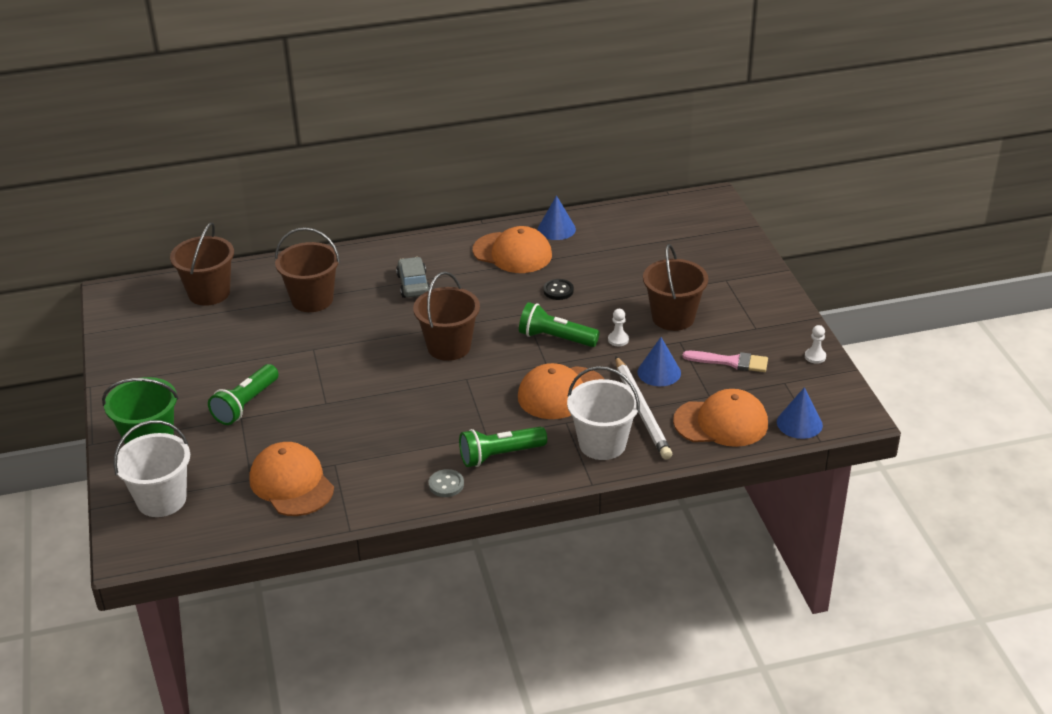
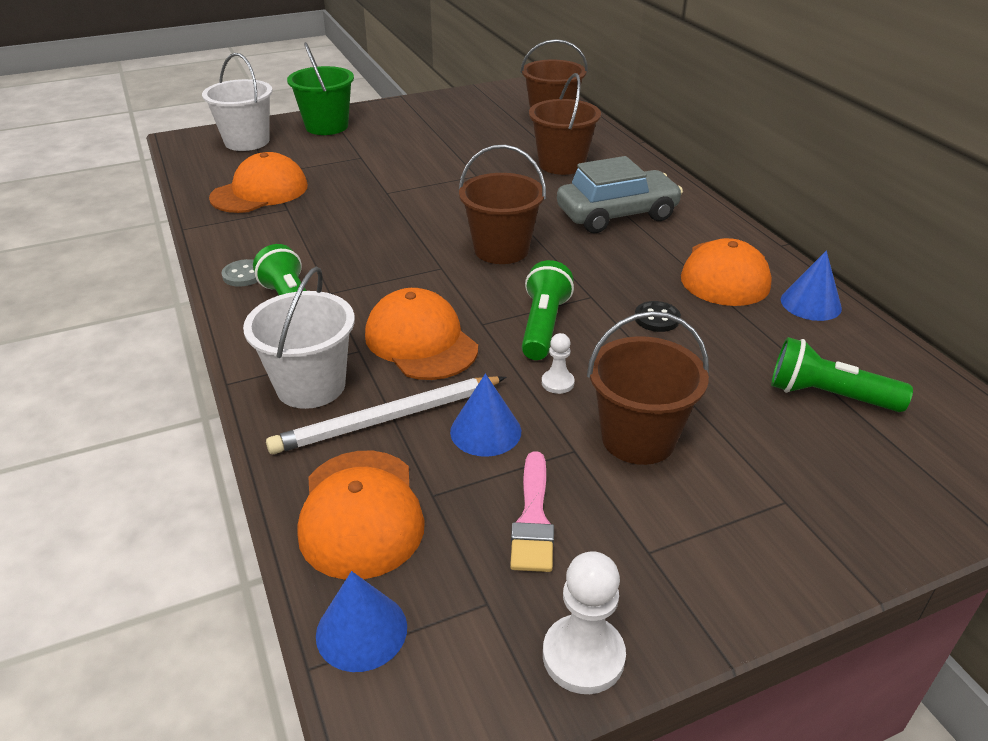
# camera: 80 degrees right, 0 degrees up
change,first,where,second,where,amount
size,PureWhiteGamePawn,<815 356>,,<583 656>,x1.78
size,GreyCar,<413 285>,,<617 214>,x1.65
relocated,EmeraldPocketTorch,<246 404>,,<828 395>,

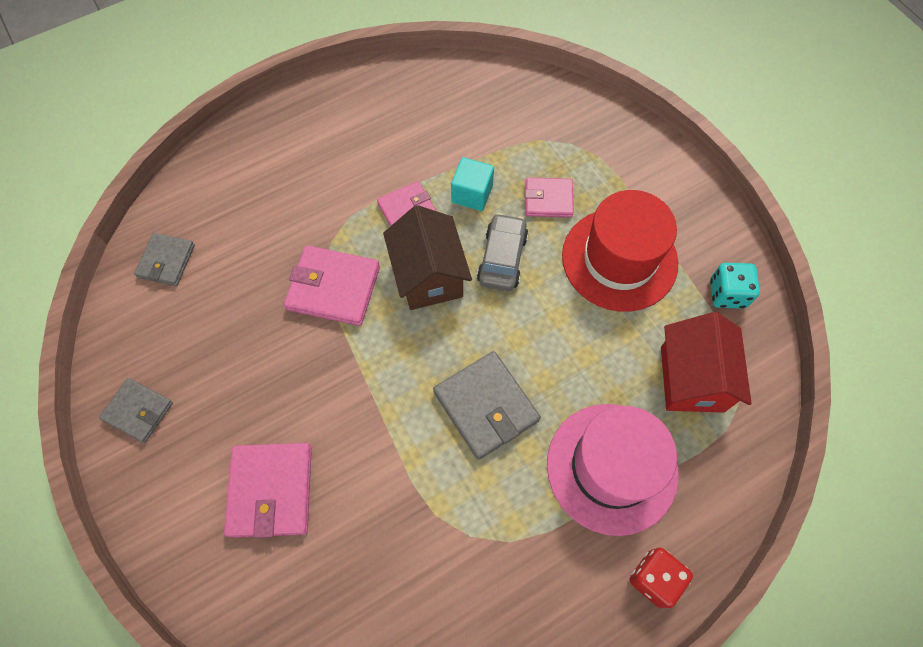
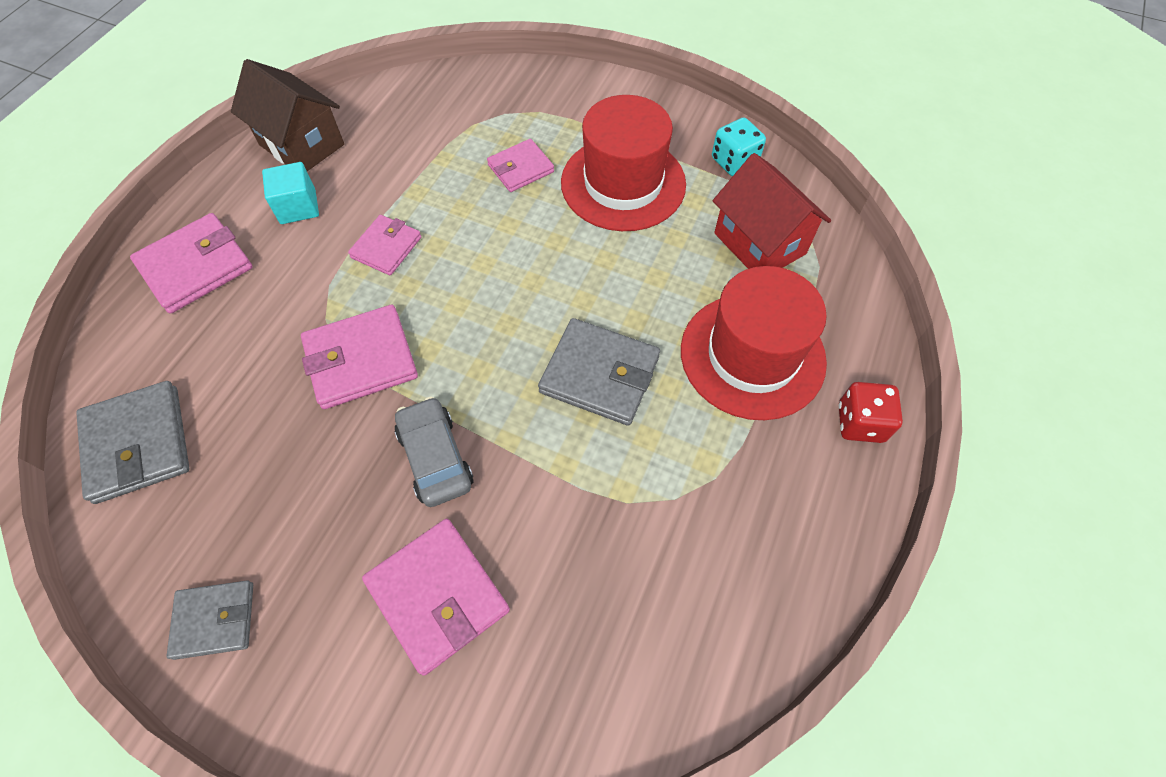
# camera: 35 degrees left, 5 degrees down
change,first,where,second,where,amount
size,GreyBillfold,<166 261>,,<138 444>,x1.58
appeared,,,RosyBillfold,<196 266>,
relocated,RussetCottage,<429 276>,,<302 145>,
relocated,TealSolidCube,<472 194>,,<298 207>,
relocated,GreyCar,<502 258>,,<435 457>,
colour,RosyTallHat,<612 467>,RedTallHat,<752 355>,

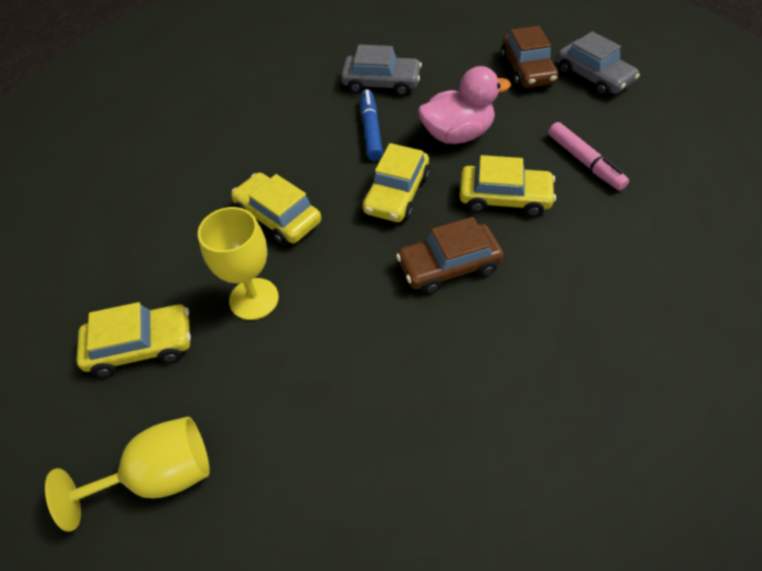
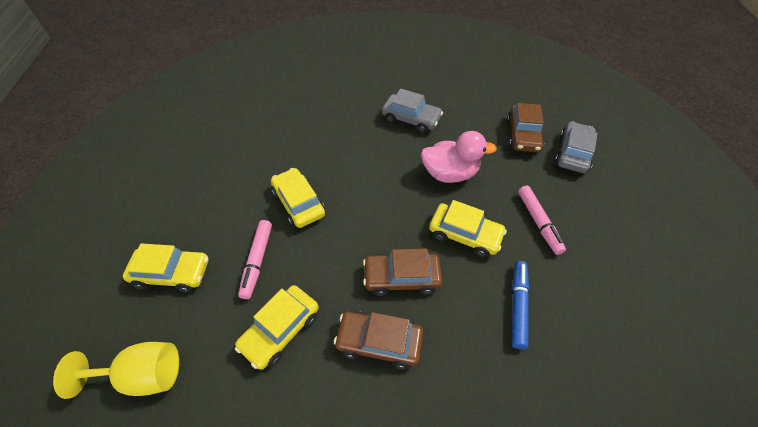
# camera: 15 degrees right, 0 degrees up
change,first,where,second,where,amount
relocated,YellowCar,<396 194>,,<281 330>,
exchanged,YellowChalice,<254 299>,RosyFeltPen,<257 261>,
appeared,,,RussetCar,<379 342>,
relocated,RoyalBlueFeltPen,<371 130>,,<517 306>,
spun,GreyCar,<593 77>,,<573 153>,135 degrees counterclockwise

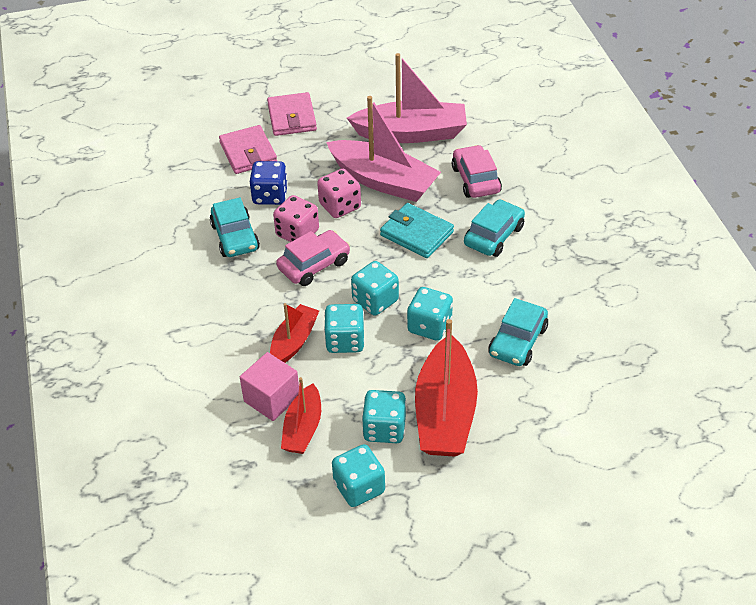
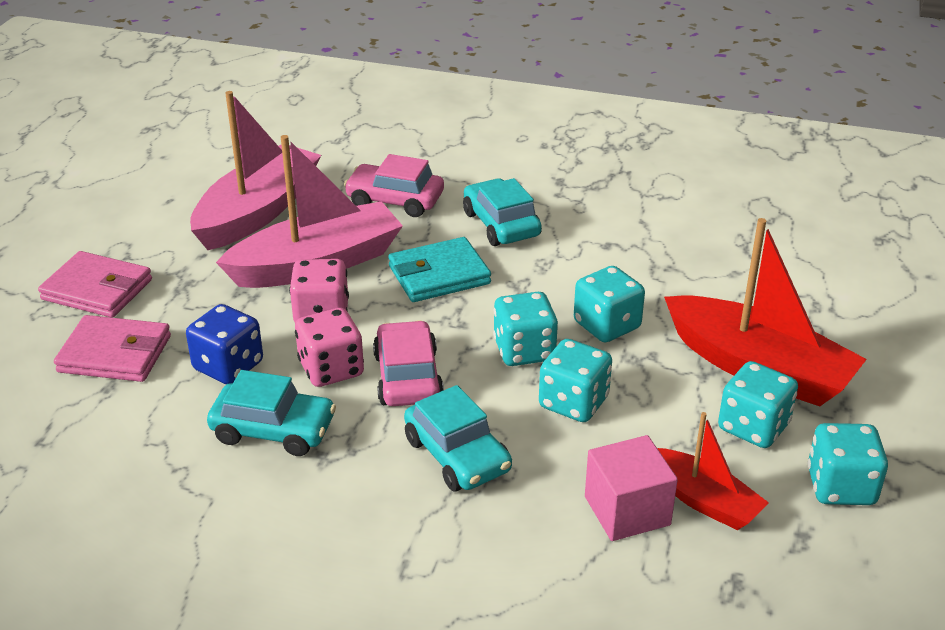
# camera: 60 degrees left, 10 degrees down
change,first,where,second,where,amount
relocated,TealCar,<517 341>,,<457 455>,
missing,RedBoat,<294 341>,,,

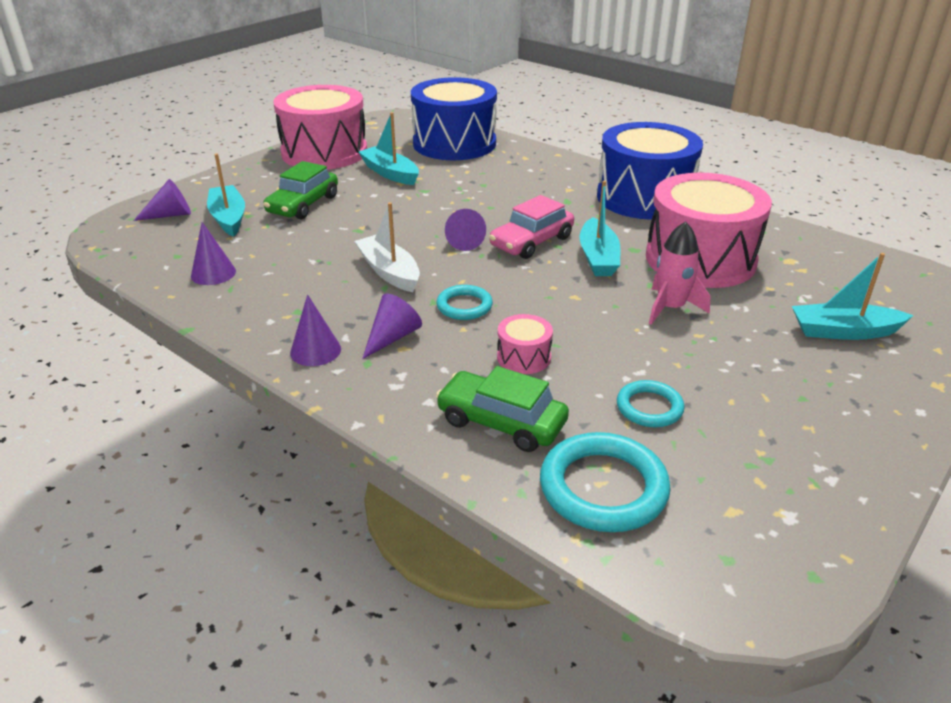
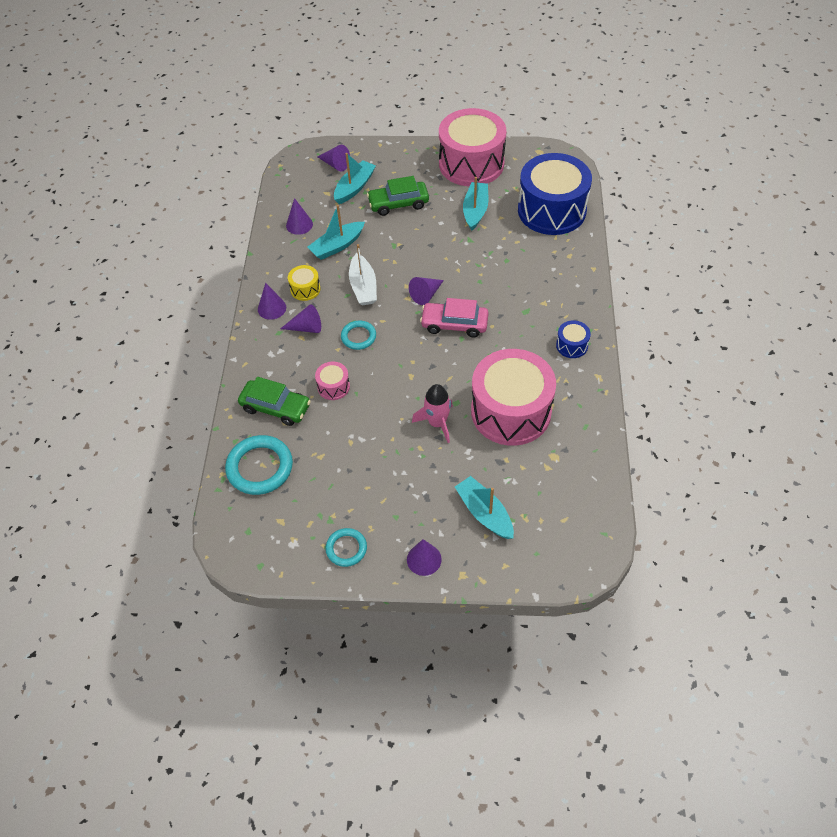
# camera: 55 degrees right, 20 degrees up
change,first,where,second,where,amount
spun,EmeraldCar,<501 422>,,<276 407>,120 degrees clockwise
appeared,,,YellowDrum,<305 289>,
relocated,TealBoat,<598 258>,,<337 246>,
relocated,TealRing,<649 407>,,<346 548>,
spun,PureWhiteBoat,<389 272>,,<363 287>,150 degrees clockwise
appeared,,,VioletCone,<424 559>,
size,RoyalBlueDrum,<644 197>,,<572 345>,x0.42

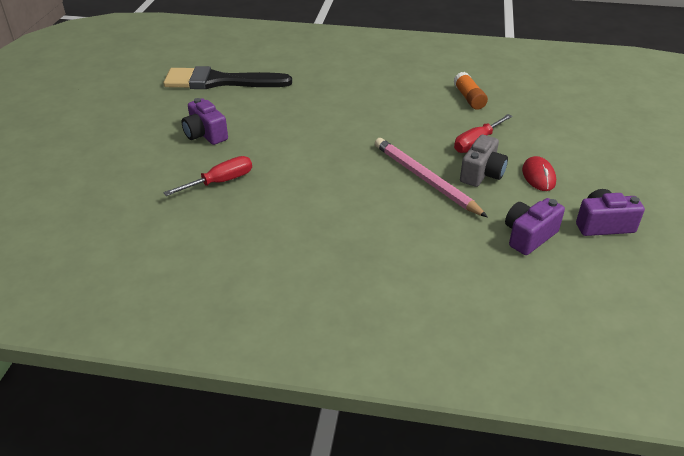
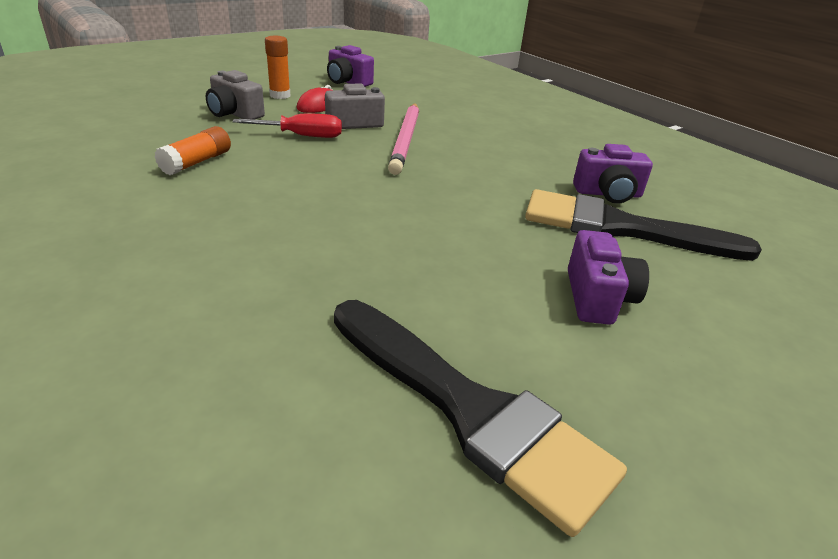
# camera: 140 degrees left, 5 degrees down
change,first,where,second,where,amount
appeared,,,GreyCompactCamera,<234 114>,
appeared,,,OrangeColouredStickOfGlue,<280 95>,
exchanged,RedScrewdriver,<221 182>,EbonyPaintBrush,<620 228>,
relocated,VioletCompactCamera,<529 236>,,<608 194>,

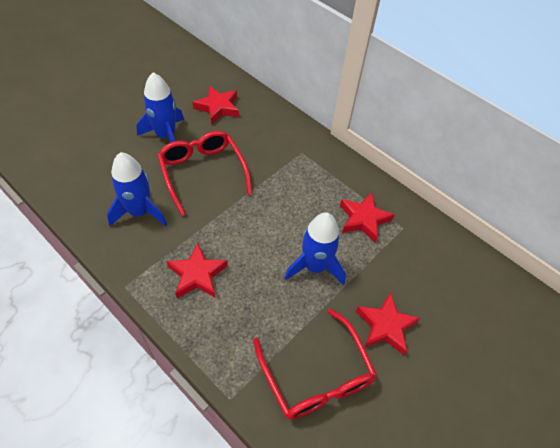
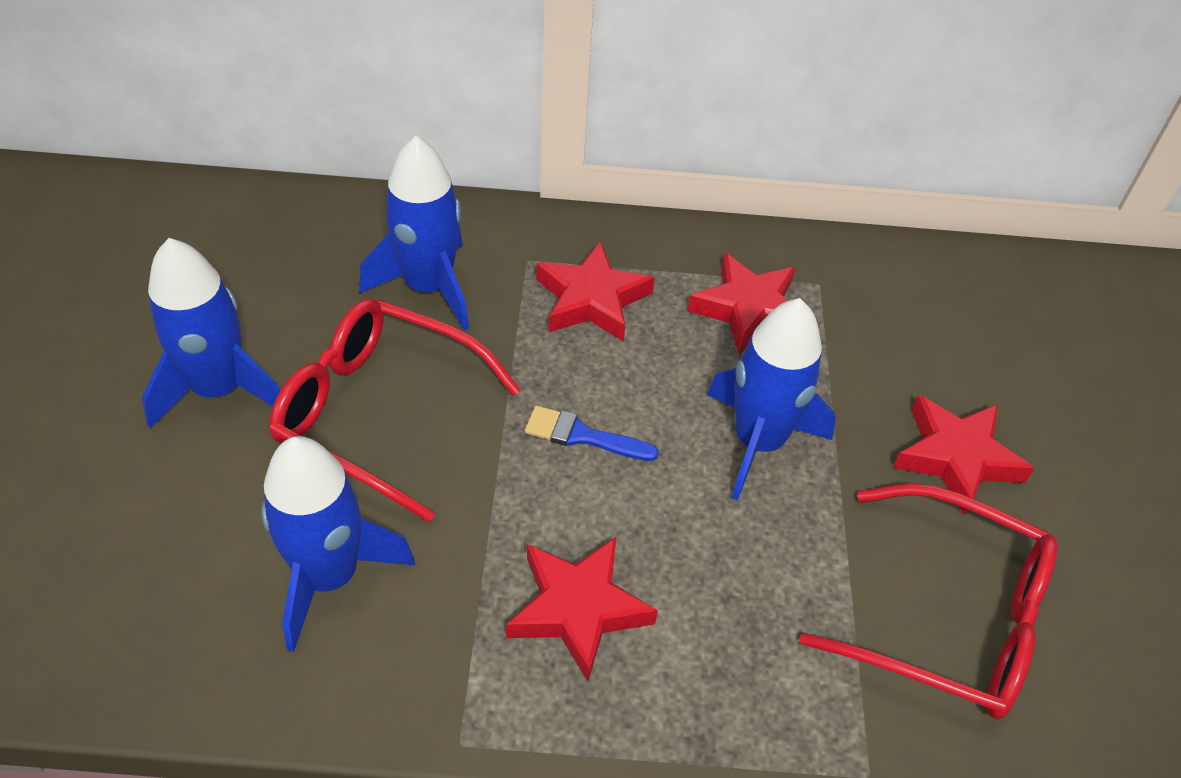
# camera: 40 degrees left, 5 degrees down
change,first,where,second,where,amount
appeared,,,RoyalBlueRocket,<429 287>,
appeared,,,RoyalBluePaintBrush,<582 436>,
relocated,RedStarShape,<218 107>,,<591 300>,

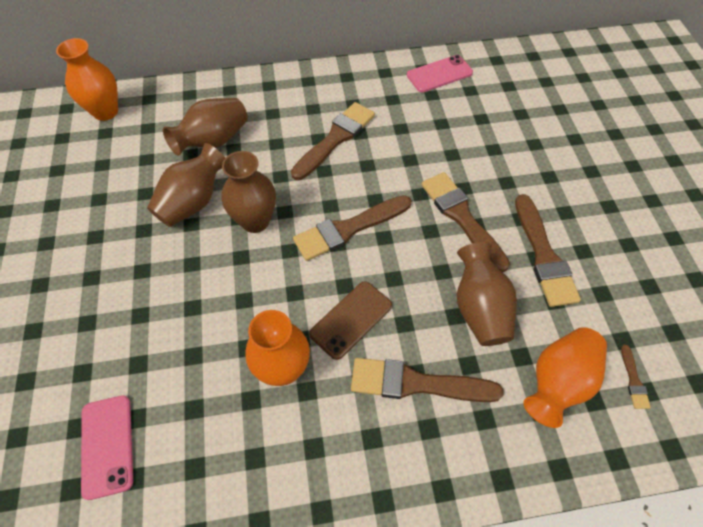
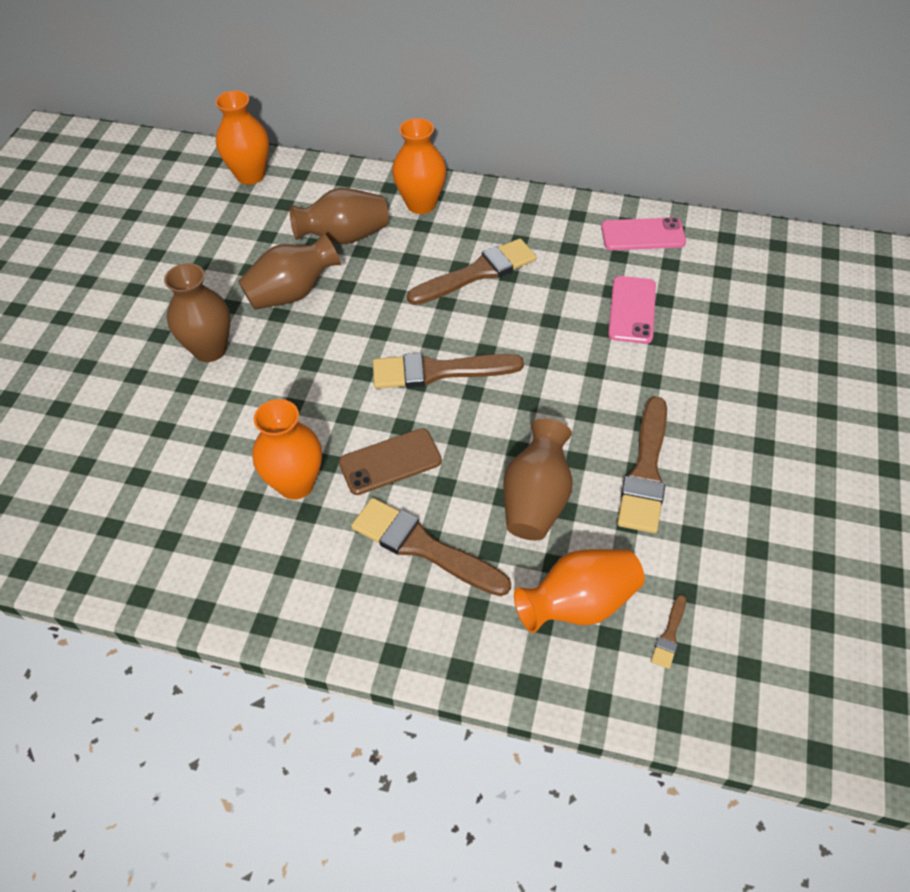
# camera: 25 degrees right, 5 degrees down
change,first,where,second,where,amount
relocated,RussetVase,<255 221>,,<210 349>,
appeared,,,OrangeColouredVase,<421 204>,
relocated,RosyMobilePhone,<107 445>,,<632 310>,
missing,RussetPaintBrush,<461 217>,,,

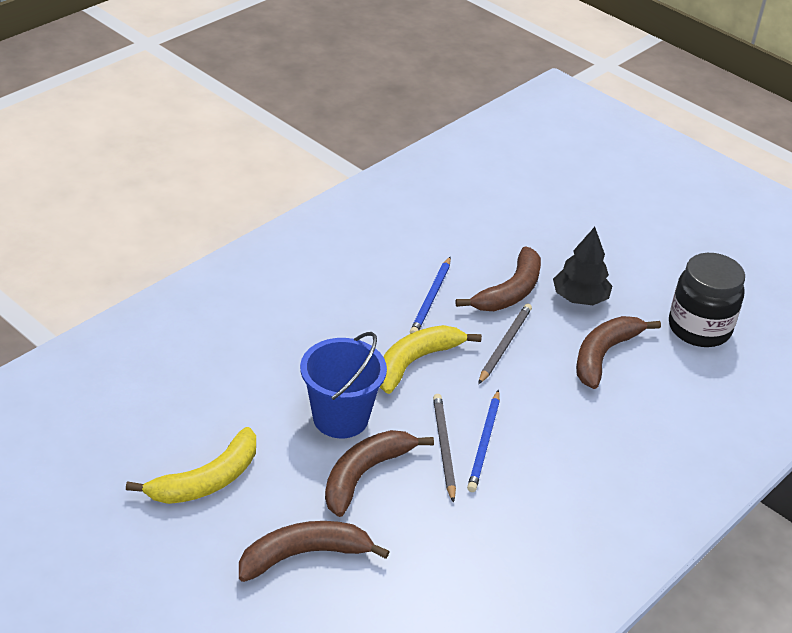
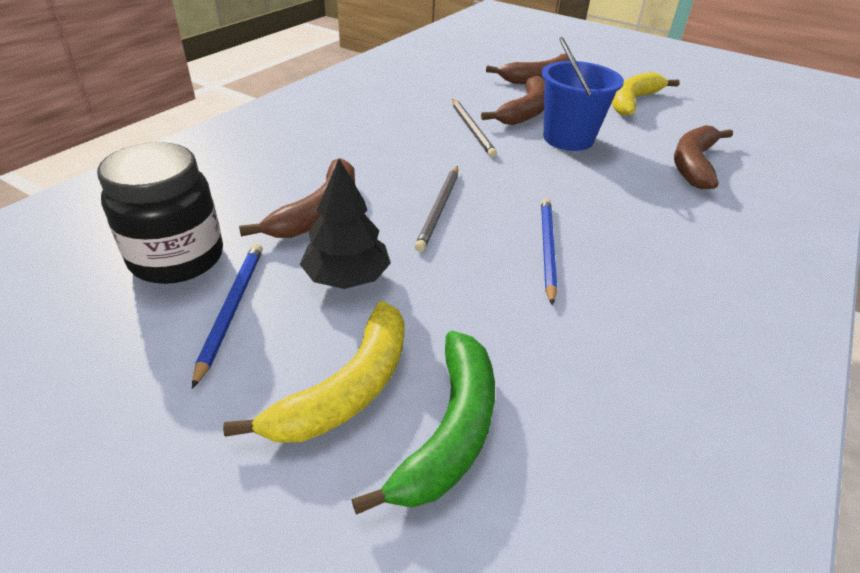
# camera: 170 degrees right, 0 degrees up
change,first,where,second,where,amount
relocated,RoyalBlueLeadPencil,<484 443>,,<231 309>,
relocated,YellowBanana,<415 362>,,<347 388>,
appeared,,,EmeraldBanana,<450 430>,
relocated,RussetBanana,<510 292>,,<693 164>,

